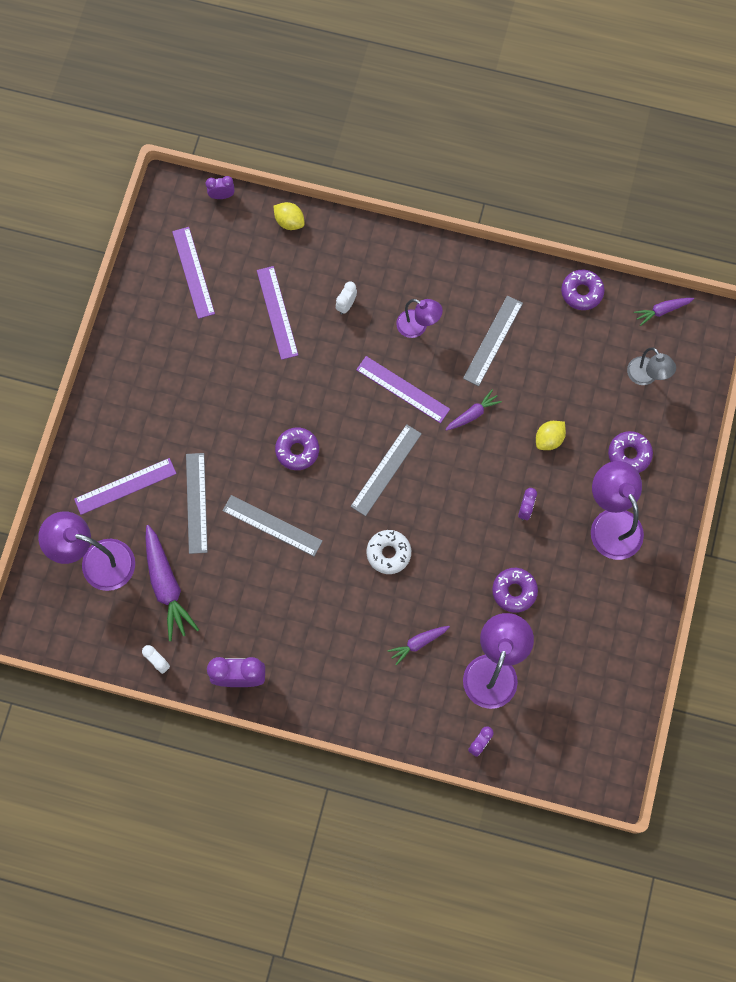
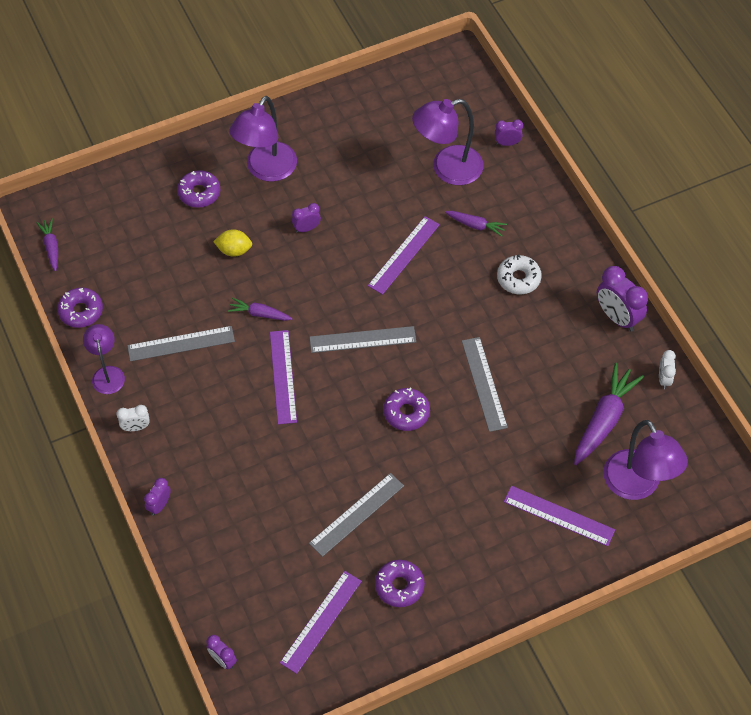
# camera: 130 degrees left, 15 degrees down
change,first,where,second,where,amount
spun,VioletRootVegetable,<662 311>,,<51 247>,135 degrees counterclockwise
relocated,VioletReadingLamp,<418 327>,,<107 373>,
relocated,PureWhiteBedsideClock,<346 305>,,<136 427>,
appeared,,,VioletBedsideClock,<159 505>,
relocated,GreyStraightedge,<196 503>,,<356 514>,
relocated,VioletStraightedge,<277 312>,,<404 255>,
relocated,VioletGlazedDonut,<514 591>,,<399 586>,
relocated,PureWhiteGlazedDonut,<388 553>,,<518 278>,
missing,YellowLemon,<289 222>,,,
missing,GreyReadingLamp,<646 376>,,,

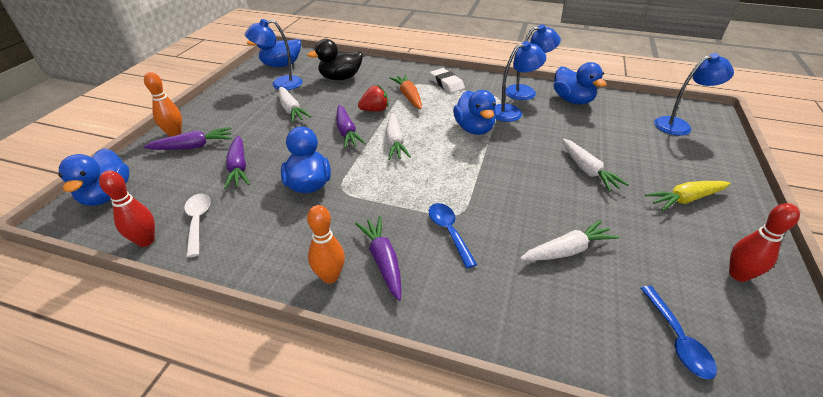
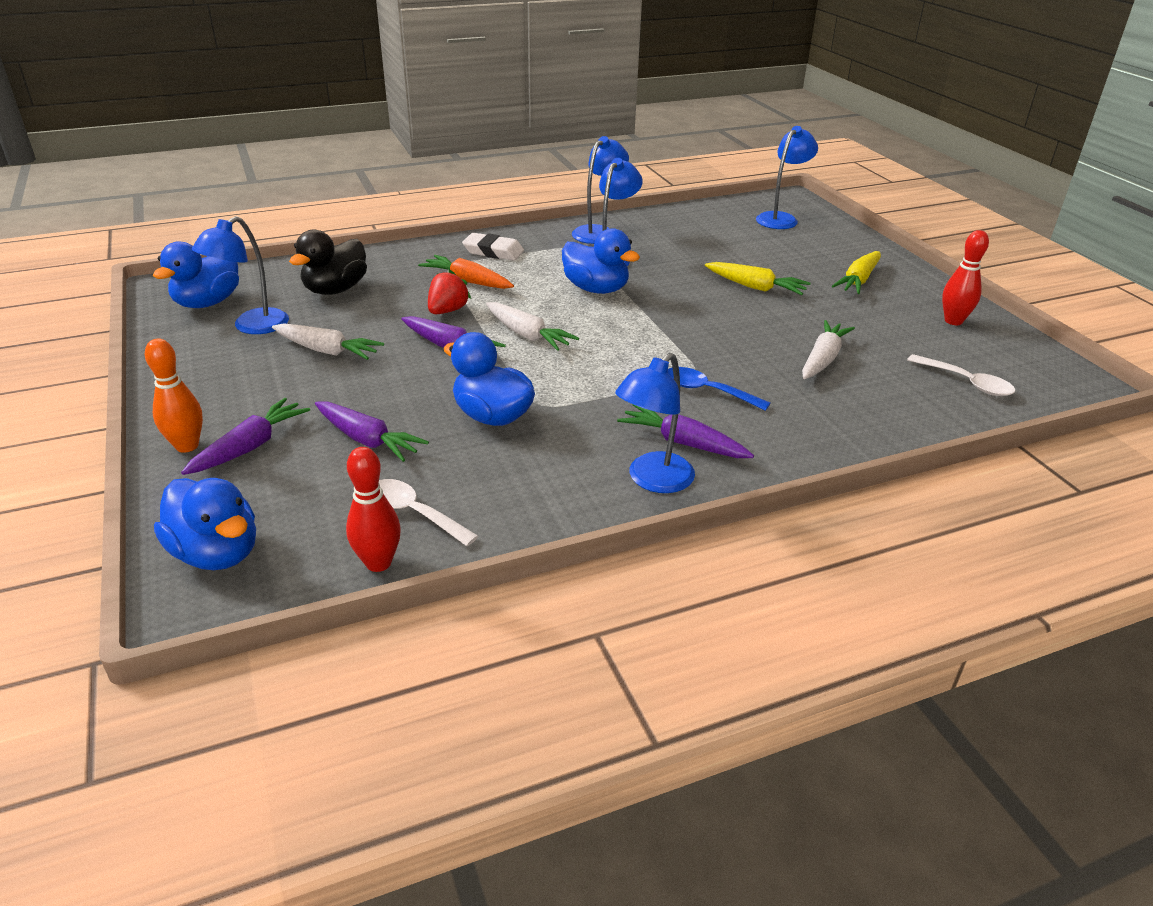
# camera: 40 degrees left, 5 degrees down
change,first,where,second,where,amount
exchanged,OrangeColouredSkittle,<330 276>,RoyalBlueReadingLamp,<653 480>,
colour,PureWhiteRootVegetable,<587 170>,YellowRootVegetable,<755 287>,
colour,RoyalBlueTeaspoon,<677 339>,PureWhiteTeaspoon,<966 382>,
missing,RoyalBlueRubberDuck,<572 100>,,,

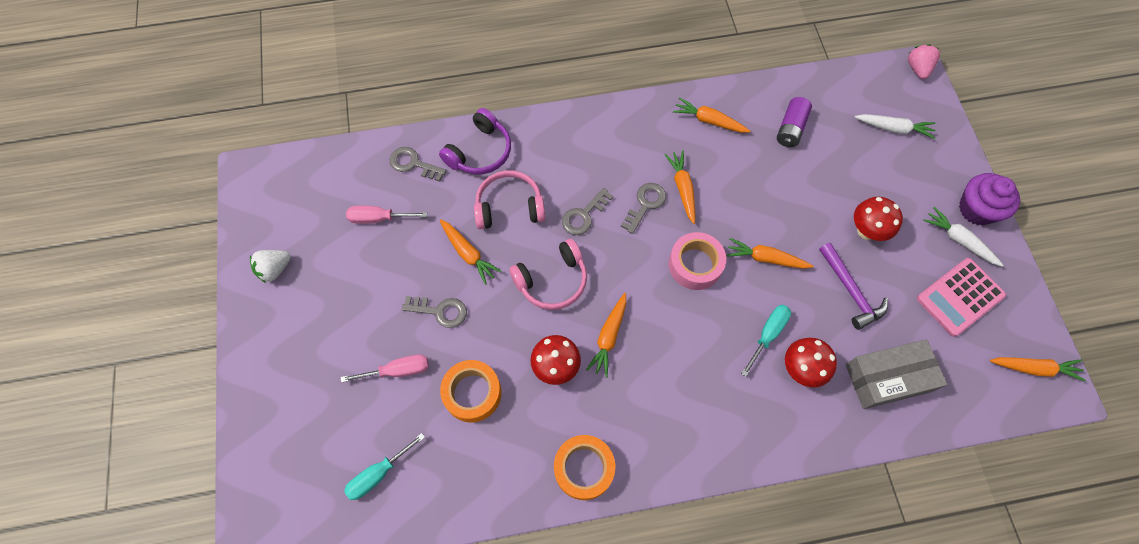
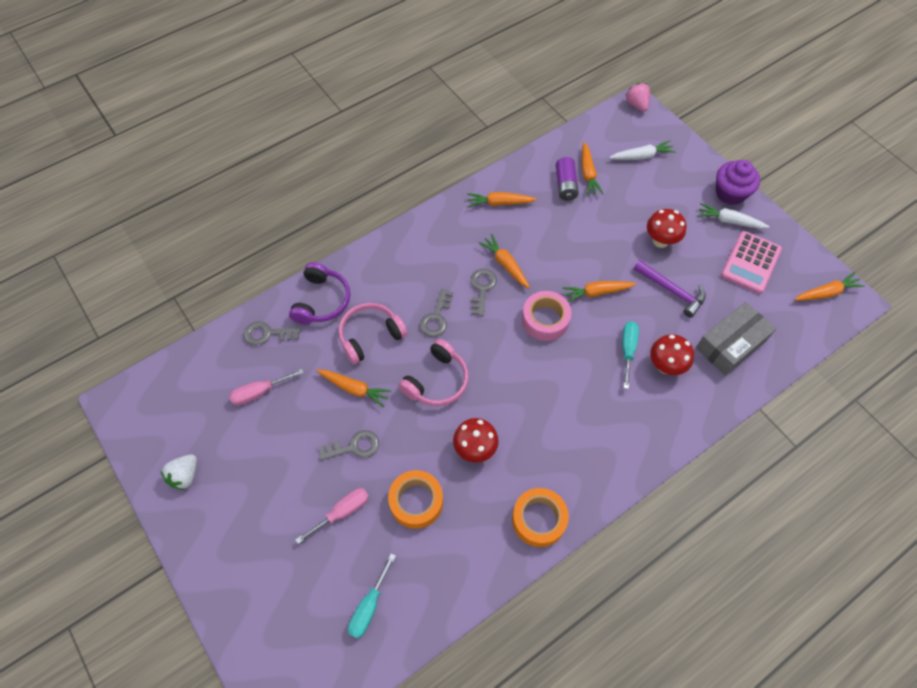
# camera: 25 degrees left, 5 degrees down
change,first,where,second,where,amount
relocated,OrangeColouredRootVegetable,<609 337>,,<588 174>,

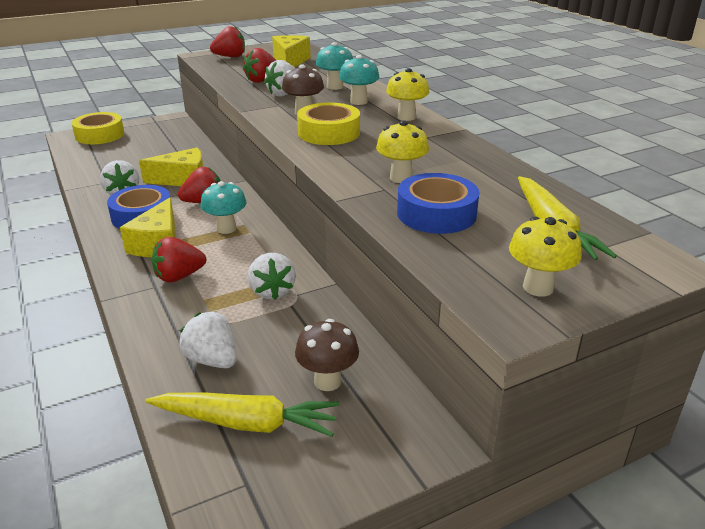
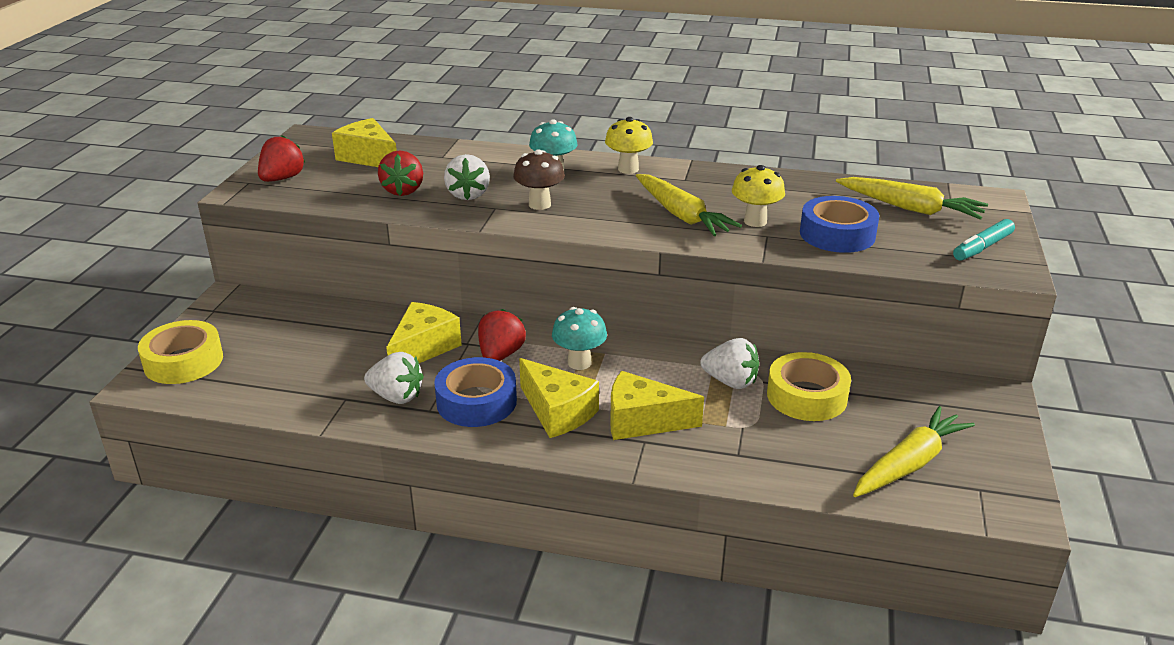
# camera: 50 degrees left, 0 degrees up
change,first,where,second,where,amount
exchanged,RedStrawberry,<179 276>,YellowCheeseWedge,<642 421>,
appeared,,,YellowRootVegetable,<681 215>,
relocated,YellowRollOfTape,<329 133>,,<806 396>,
exchanged,YellowMushroom,<538 287>,TealFeltPen,<982 247>,
missing,PureWhiteStrawberry,<212 360>,,,
missing,RussetMushroom,<327 381>,,,
missing,TealMushroom,<335 87>,,,

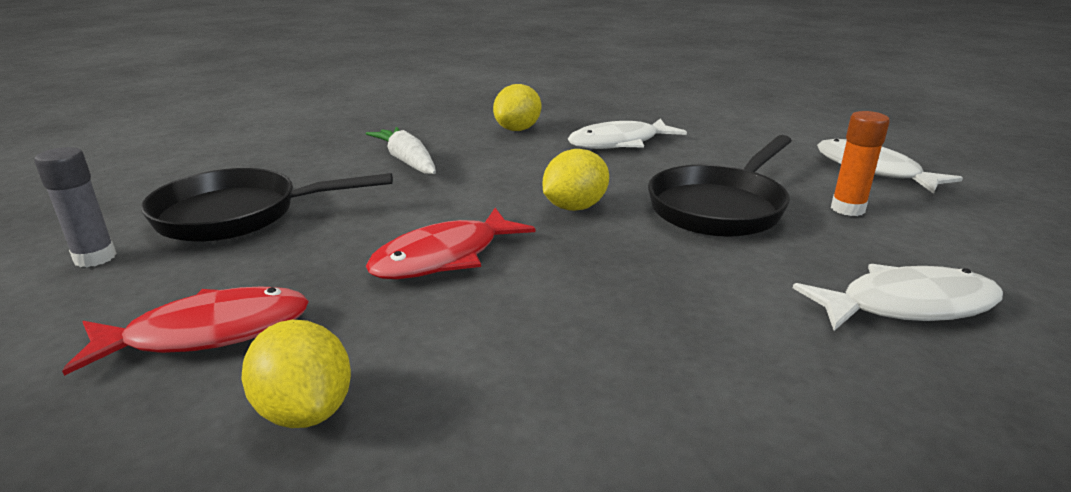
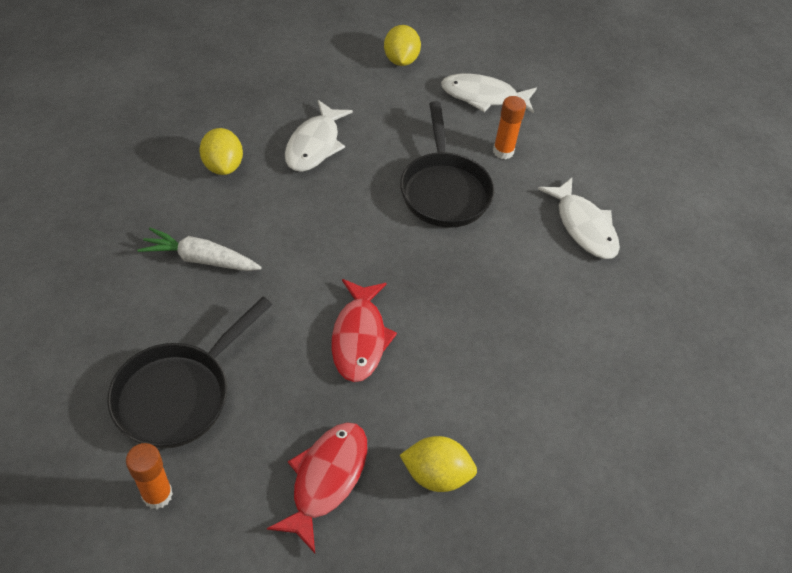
# camera: 50 degrees left, 25 degrees up
change,first,where,second,where,amount
colour,GreyStickOfGlue,<95 258>,OrangeColouredStickOfGlue,<157 495>,
relocated,YellowLemon,<575 207>,,<400 60>,
spun,PureWhiteFish,<907 306>,,<583 226>,120 degrees clockwise

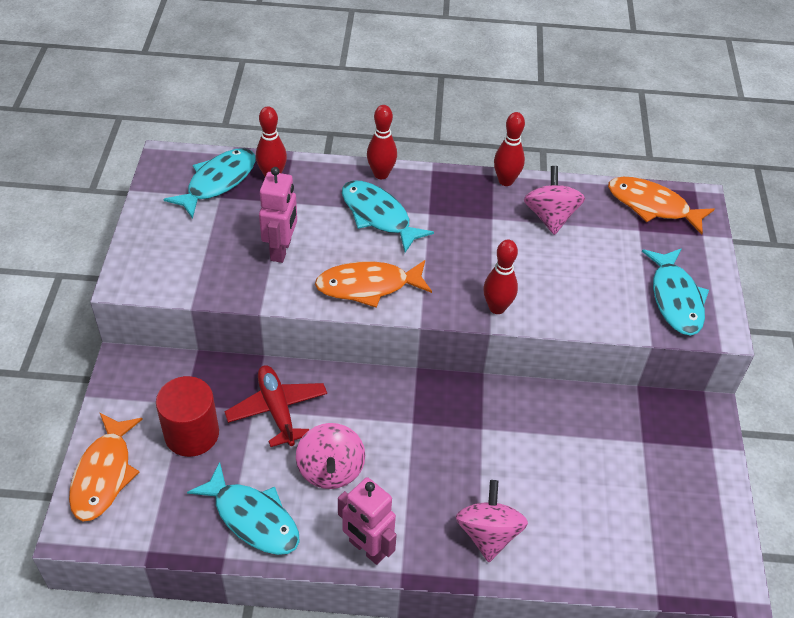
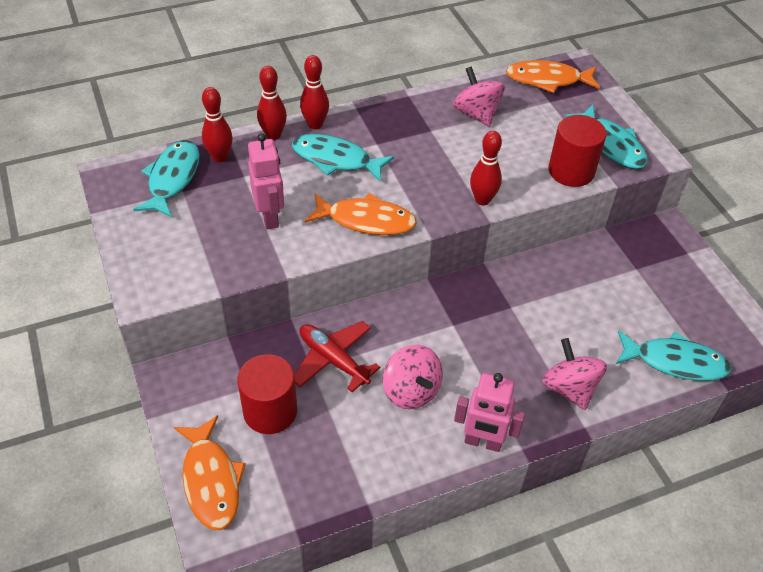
# camera: 25 degrees left, 0 degrees up
change,first,where,second,where,amount
relocated,RedSkittle,<505 181>,,<273 135>,
spun,OrangeColouredFish,<368 286>,,<366 220>,135 degrees counterclockwise
appeared,,,RedCylinder,<571 171>,
relocated,TealFish,<252 518>,,<675 362>,

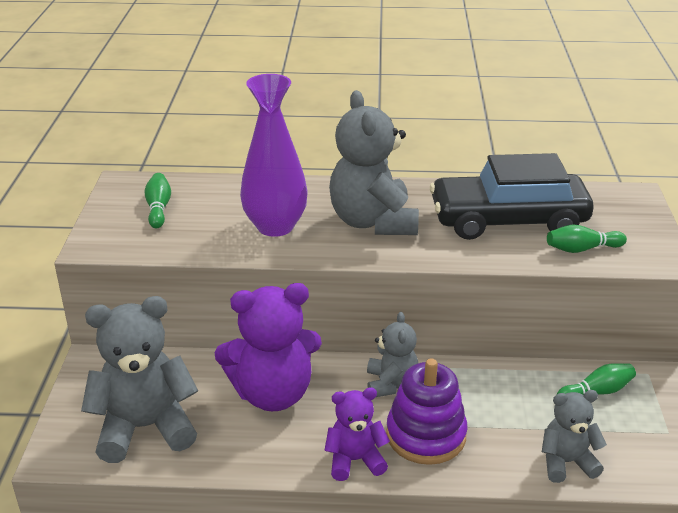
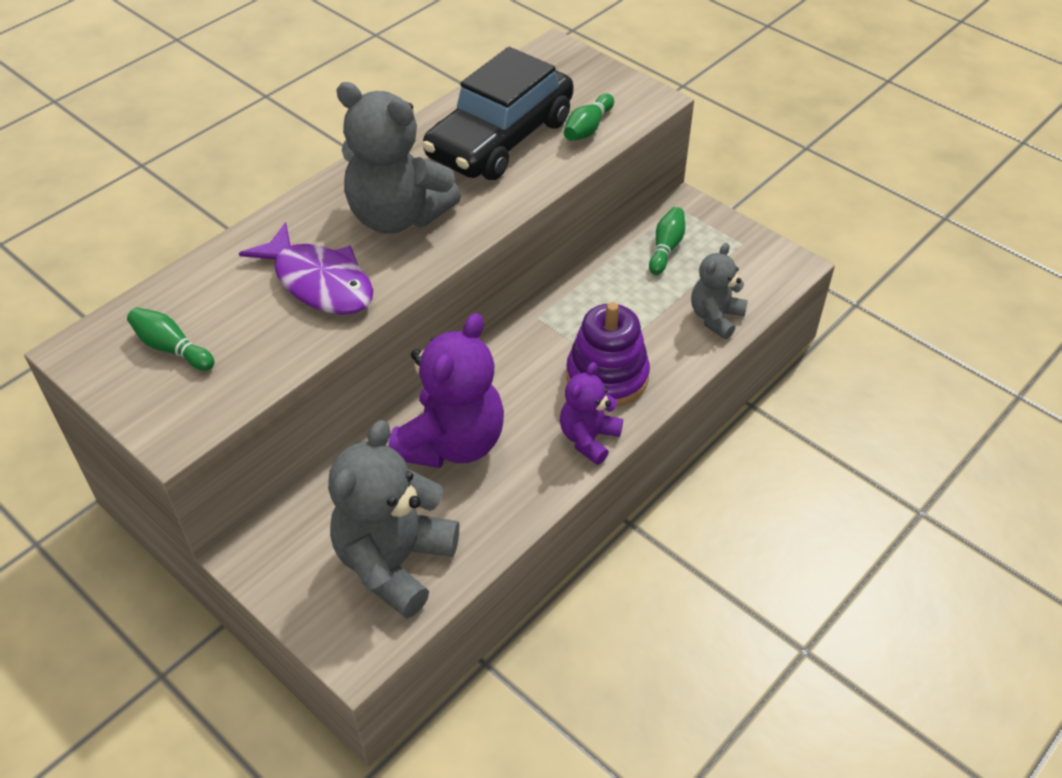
# camera: 50 degrees left, 15 degrees up
change,first,where,second,where,amount
exchanged,VioletVase,<275 226>,VioletFish,<319 282>,
missing,GreyStuffedBear,<391 384>,,,

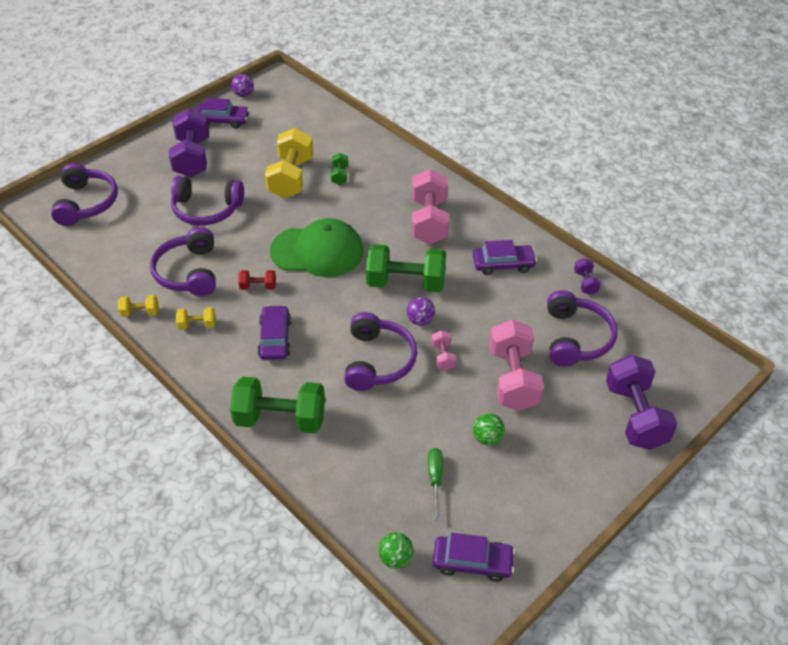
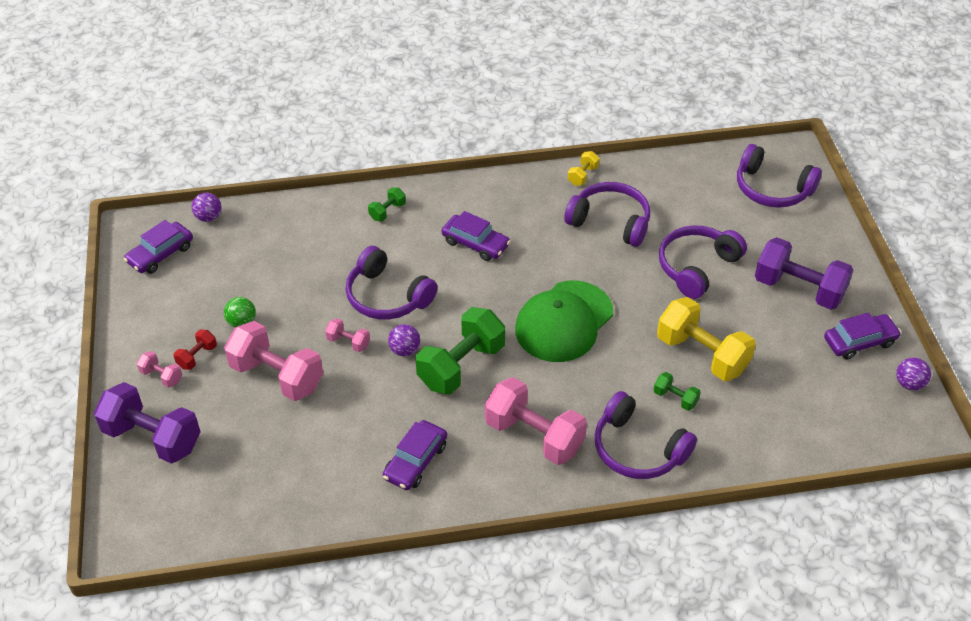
# camera: 125 degrees right, 0 degrees up
change,first,where,second,where,amount
appeared,,,RosyDumbbell,<161 376>,
relocated,RedDumbbell,<258 286>,,<197 356>,
colour,EmeraldSphere,<395 558>,VioletSphere,<209 217>,
size,EmeraldDumbbell,<280 419>,,<387 211>,x0.46
relocated,VioletOverEarHeadphones,<576 338>,,<638 449>,
spun,VioletCar,<223 120>,,<859 342>,150 degrees counterclockwise
missing,YellowDumbbell,<197 325>,,,
missing,EmeraldScrewdriver,<435 479>,,,
missing,VioletDumbbell,<585 283>,,,

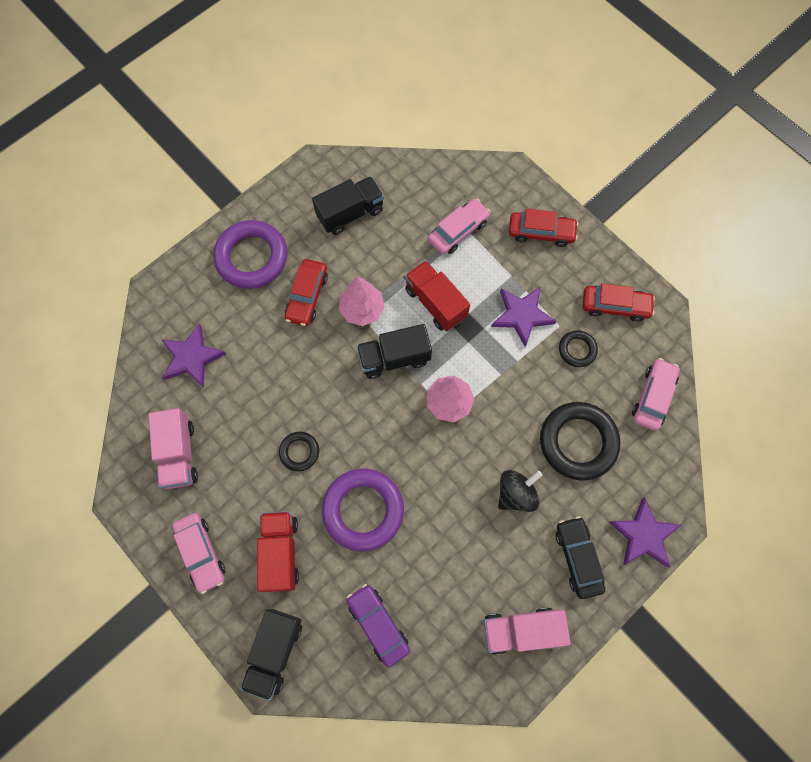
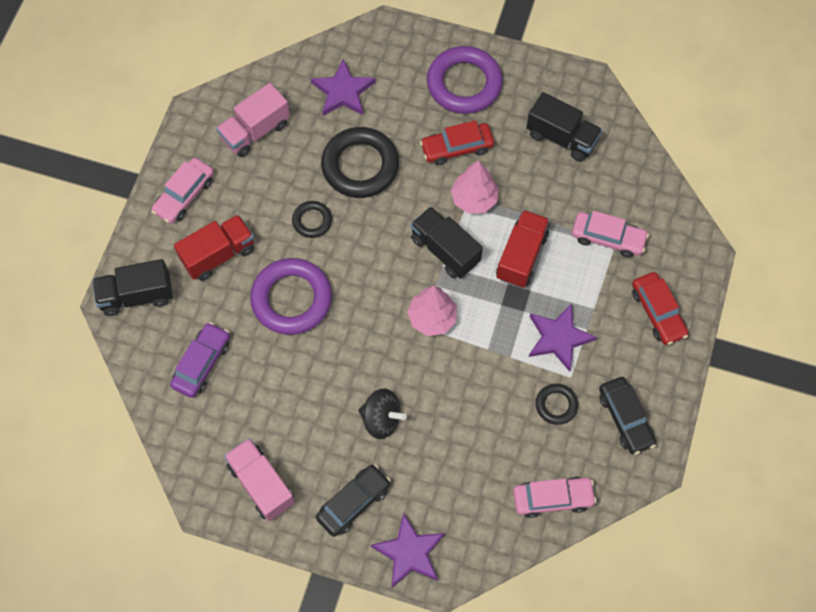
# camera: 60 degrees right, 5 degrees down
change,first,where,second,where,amount
relocated,EbonyRing,<578 442>,,<360 166>,
colour,RedCar,<615 306>,EbonyCar,<625 418>,

